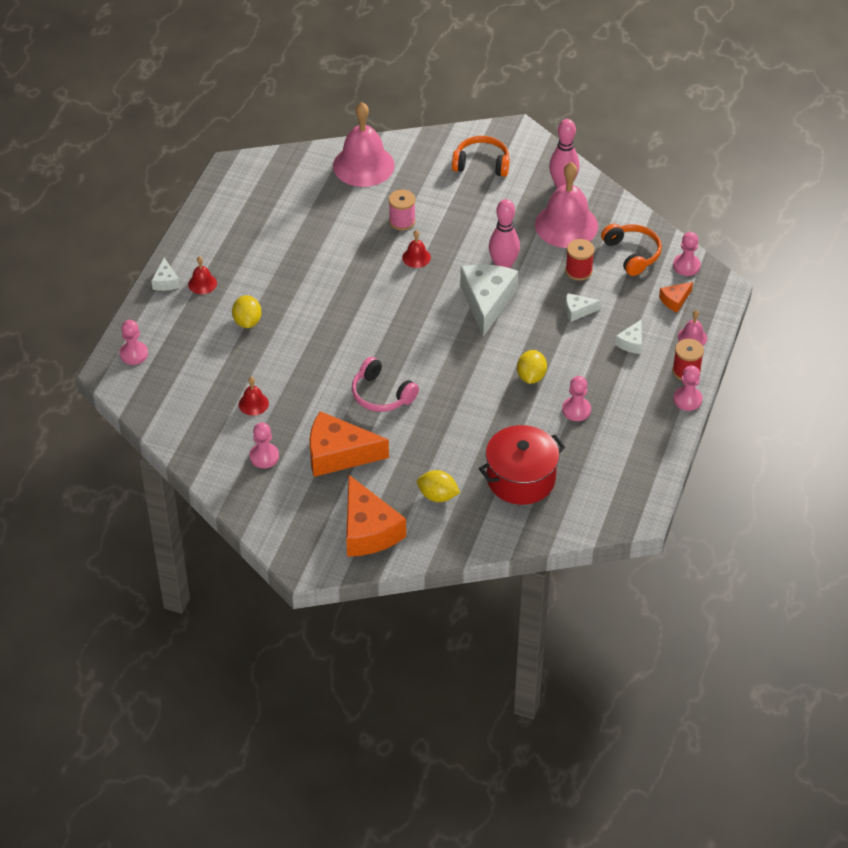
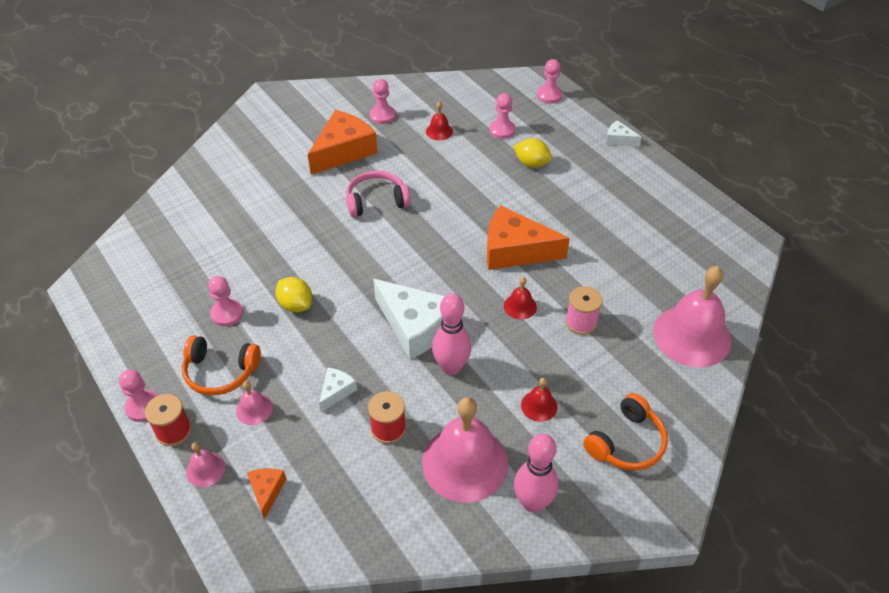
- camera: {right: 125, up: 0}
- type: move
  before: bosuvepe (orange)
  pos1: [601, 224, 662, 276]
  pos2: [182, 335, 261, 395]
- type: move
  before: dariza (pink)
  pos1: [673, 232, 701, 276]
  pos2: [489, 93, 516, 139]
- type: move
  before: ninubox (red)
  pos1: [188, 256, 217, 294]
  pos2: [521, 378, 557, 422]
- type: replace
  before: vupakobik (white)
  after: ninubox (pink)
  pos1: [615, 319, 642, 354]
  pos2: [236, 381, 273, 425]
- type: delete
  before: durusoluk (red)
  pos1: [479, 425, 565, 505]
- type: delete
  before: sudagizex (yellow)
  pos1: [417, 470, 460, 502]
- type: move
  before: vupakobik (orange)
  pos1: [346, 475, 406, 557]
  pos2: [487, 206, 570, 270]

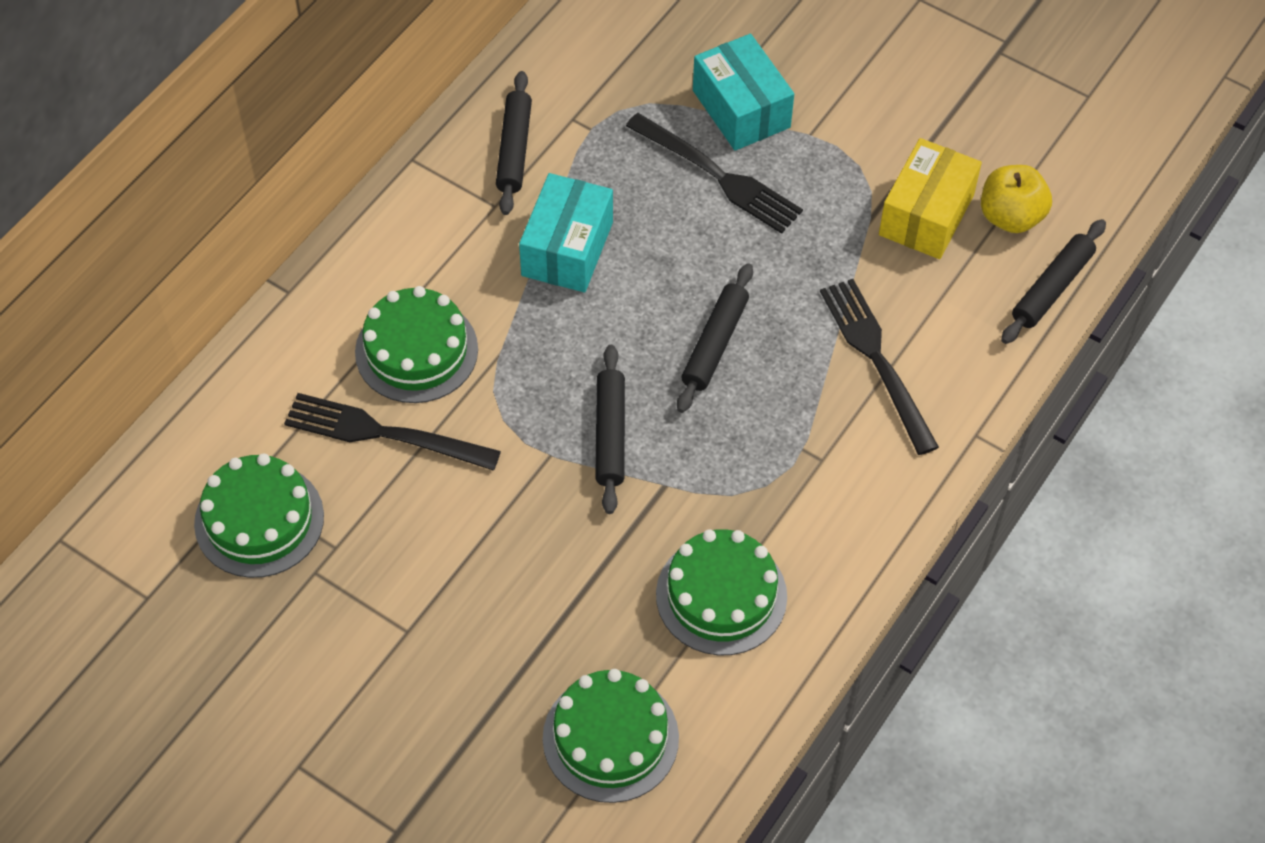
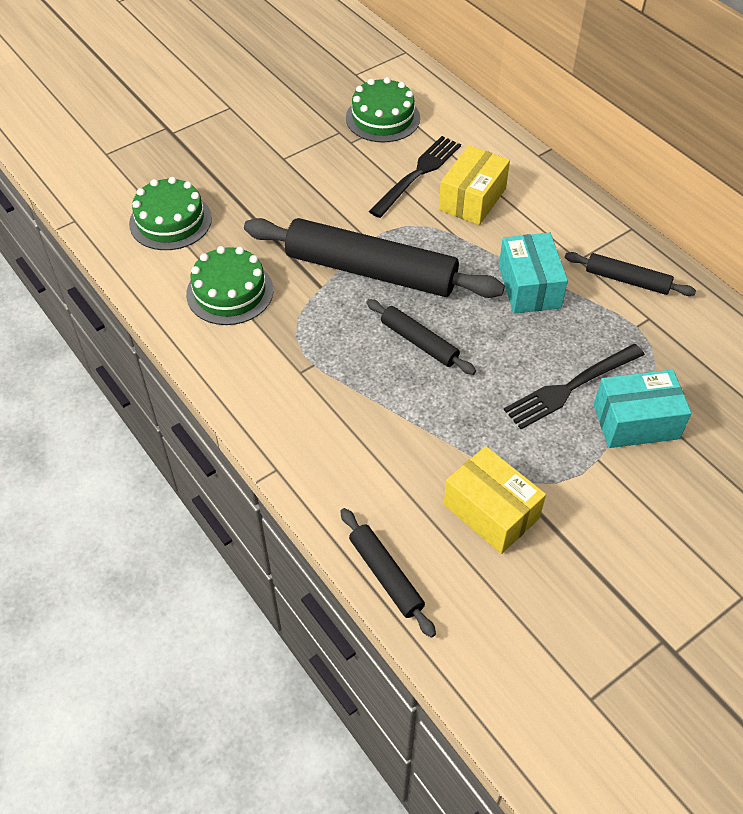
- camera: {right: 110, up: -5}
- type: delete
  before: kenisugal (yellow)
  pos1: [981, 165, 1052, 233]
- type: rotate
  before: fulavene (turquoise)
  pos1: [519, 173, 613, 292]
  pos2: [499, 233, 568, 314]
  turn: 45
- type: delete
  before: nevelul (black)
  pos1: [820, 279, 939, 455]
- type: replace
  before: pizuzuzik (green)
  after: fulavene (yellow)
  pos1: [355, 286, 478, 403]
  pos2: [439, 145, 510, 225]
- type: resize
  before: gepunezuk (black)
  pos1: [595, 345, 625, 514]
  pos2: [244, 218, 505, 298]
  scale: 2.06

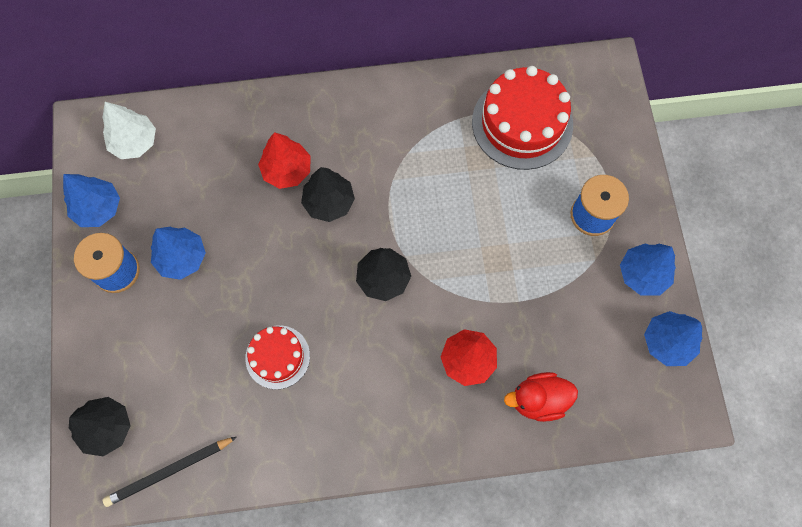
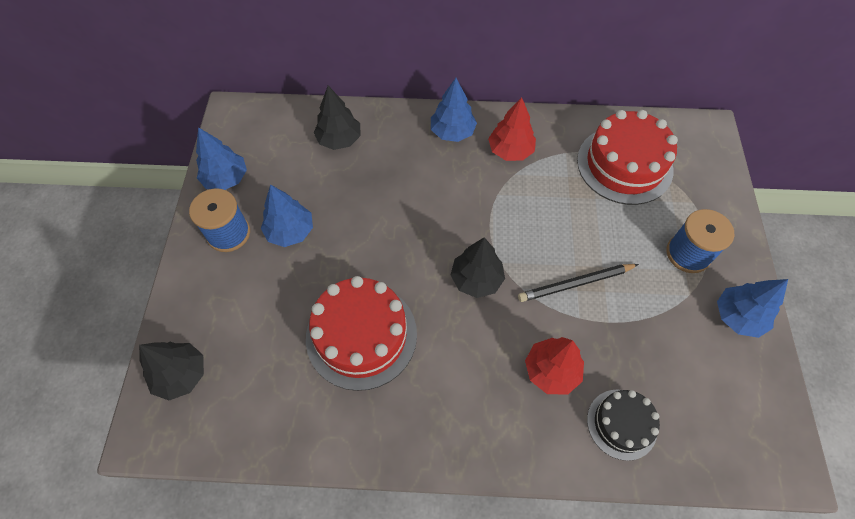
- camera: {right: 10, up: -10}
- type: delete
  before: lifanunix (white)
  pos1: [103, 102, 156, 159]
- type: move
  before: lifanunix (red)
  pos1: [258, 132, 311, 189]
  pos2: [488, 97, 536, 161]
- type: move
  before: lifanunix (black)
  pos1: [301, 167, 355, 222]
  pos2: [314, 86, 361, 150]
- type: move
  before: lifanunix (blue)
  pos1: [644, 311, 703, 366]
  pos2: [431, 78, 477, 142]
- type: resize
  before: pizuzuzik (red)
  pos1: [245, 325, 310, 389]
  pos2: [306, 276, 417, 391]
  scale: 1.72
- type: replace
  before: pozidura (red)
  after: pizuzuzik (black)
  pos1: [504, 372, 578, 422]
  pos2: [587, 390, 660, 461]
- type: move
  before: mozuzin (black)
  pos1: [103, 437, 237, 507]
  pos2: [518, 264, 639, 302]

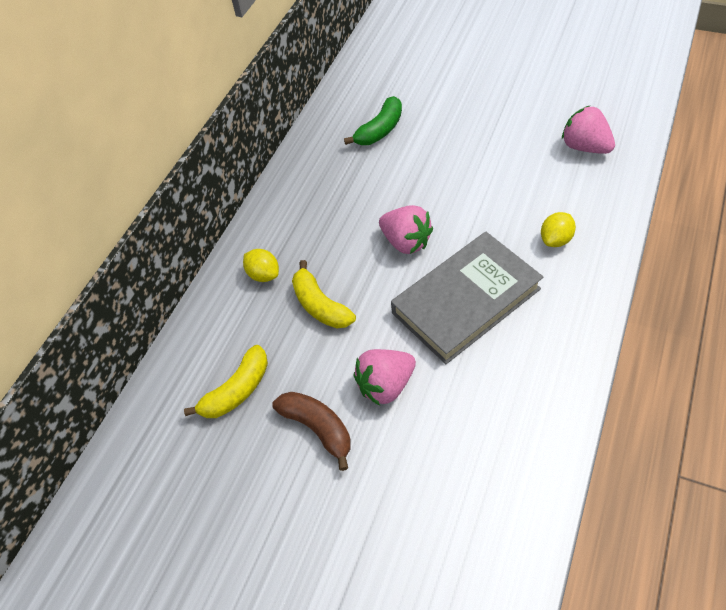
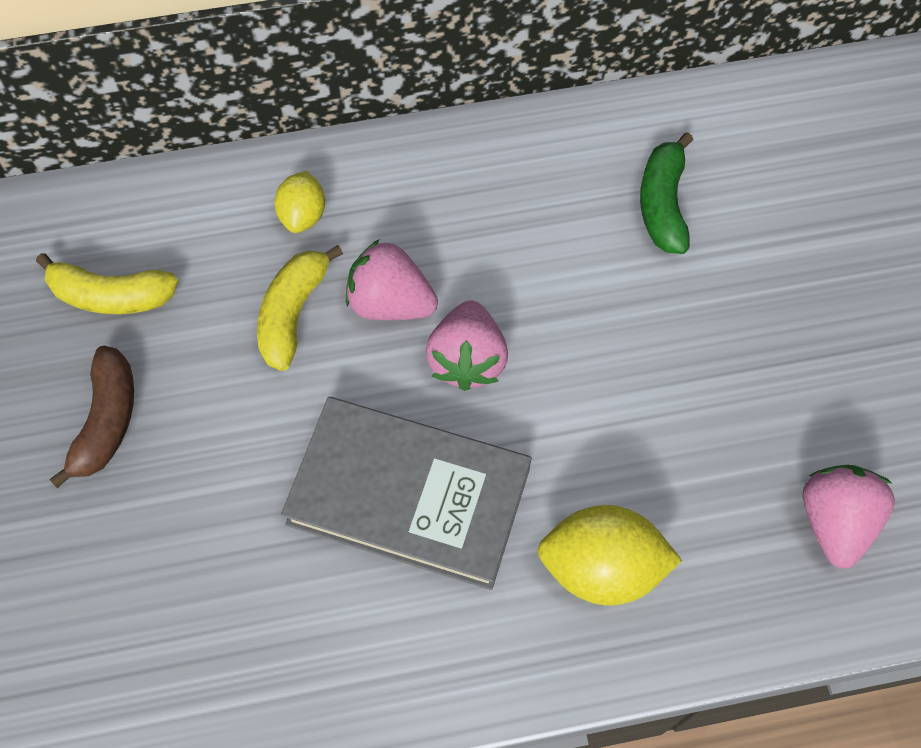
- camera: {right: 50, up: 10}
- type: rotate
  before: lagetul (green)
  pos1: [344, 96, 402, 145]
  pos2: [640, 132, 693, 254]
  turn: 90
- type: resize
  before: sudagizex (yellow)
  pos1: [541, 212, 576, 247]
  pos2: [537, 505, 682, 605]
  scale: 1.69
- type: move
  before: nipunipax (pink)
  pos1: [353, 349, 416, 406]
  pos2: [346, 239, 438, 320]

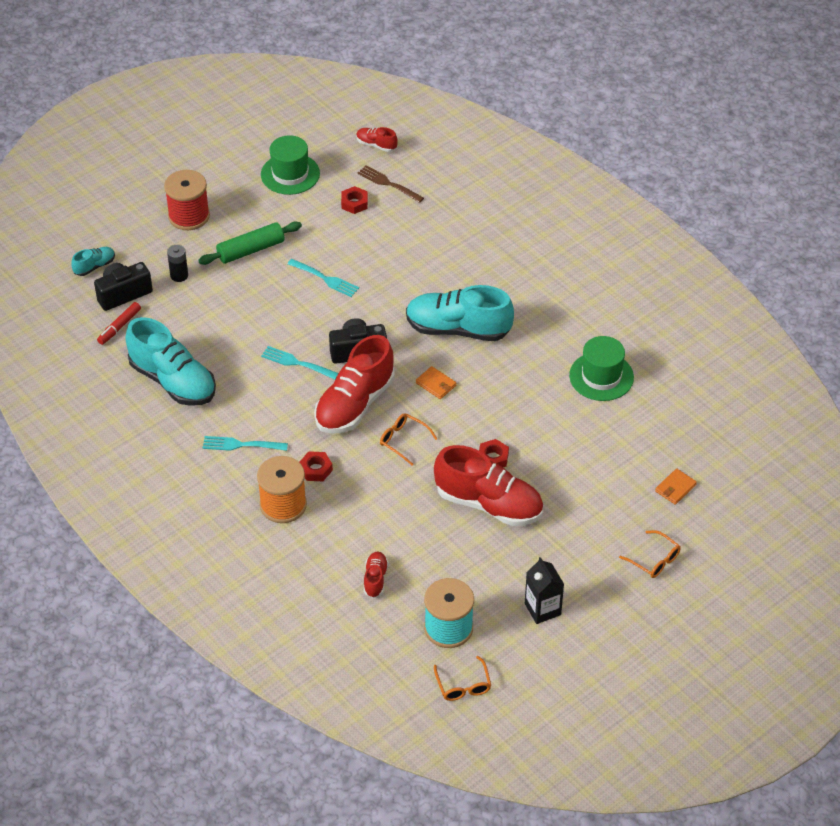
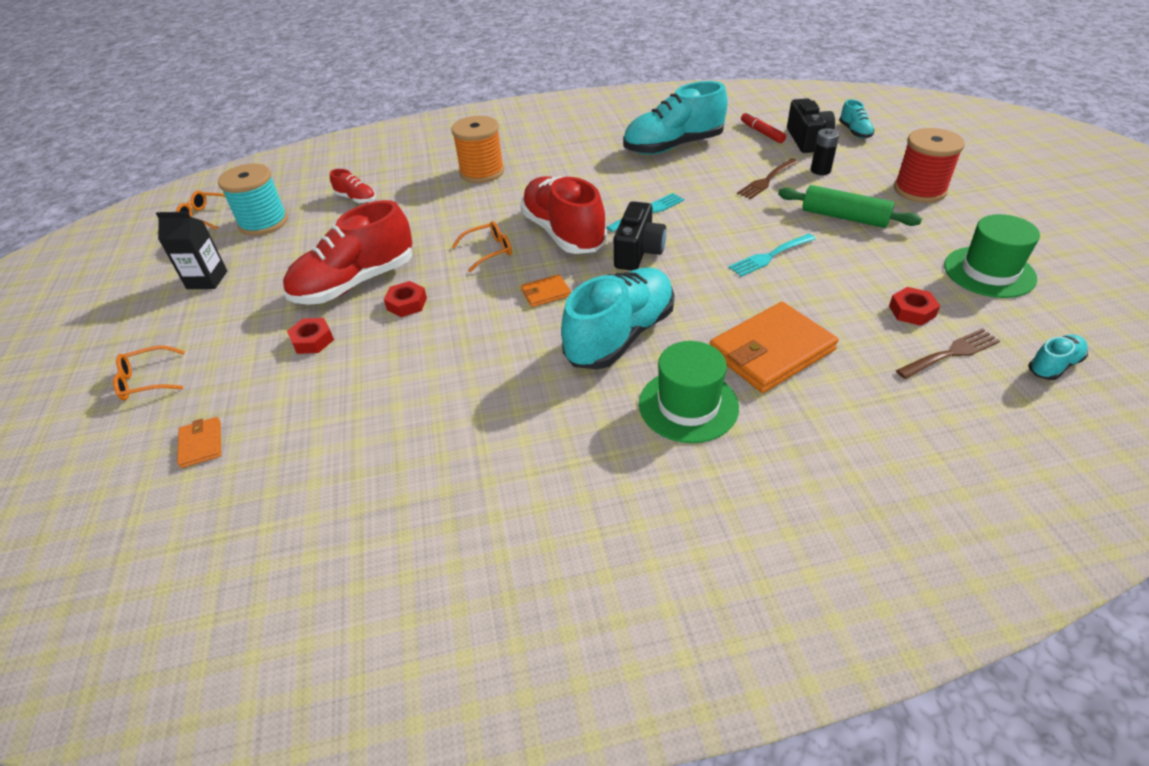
- camera: {right: 120, up: -5}
- type: recolor
  before: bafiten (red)
  after: bafiten (turquoise)
  pos1: [356, 127, 398, 152]
  pos2: [1028, 335, 1088, 380]
- type: rotate
  before: gepunezuk (green)
  pos1: [198, 222, 302, 265]
  pos2: [778, 185, 922, 228]
  turn: -60
- type: move
  before: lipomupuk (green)
  pos1: [569, 336, 634, 401]
  pos2: [639, 341, 739, 443]
- type: delete
  before: nevelul (turquoise)
  pos1: [203, 436, 288, 451]
- type: move
  before: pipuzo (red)
  pos1: [299, 451, 333, 481]
  pos2: [287, 318, 334, 354]
- type: insert
  after: nevelul (brown)
  pos2: [737, 159, 798, 199]
- type: insert
  after: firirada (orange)
  pos2: [710, 302, 838, 393]

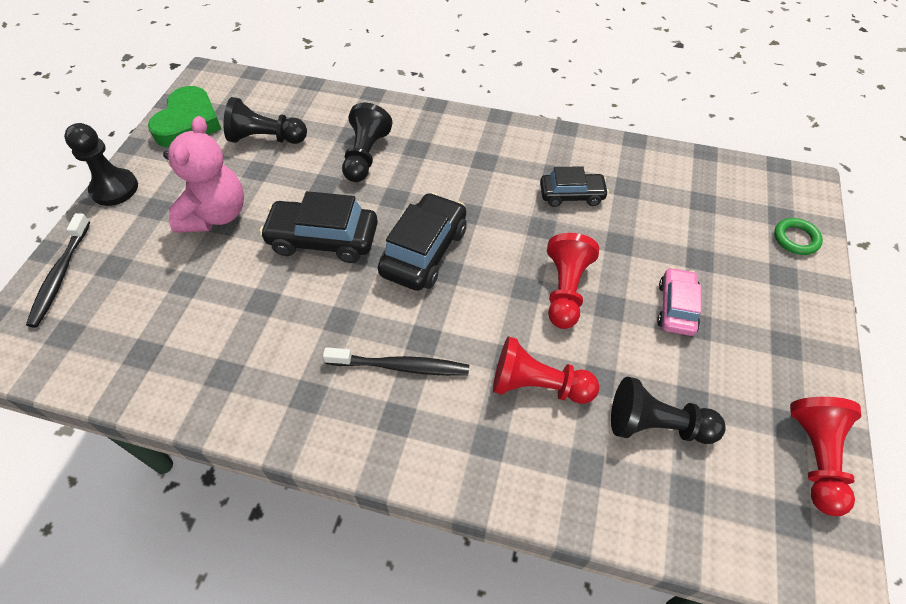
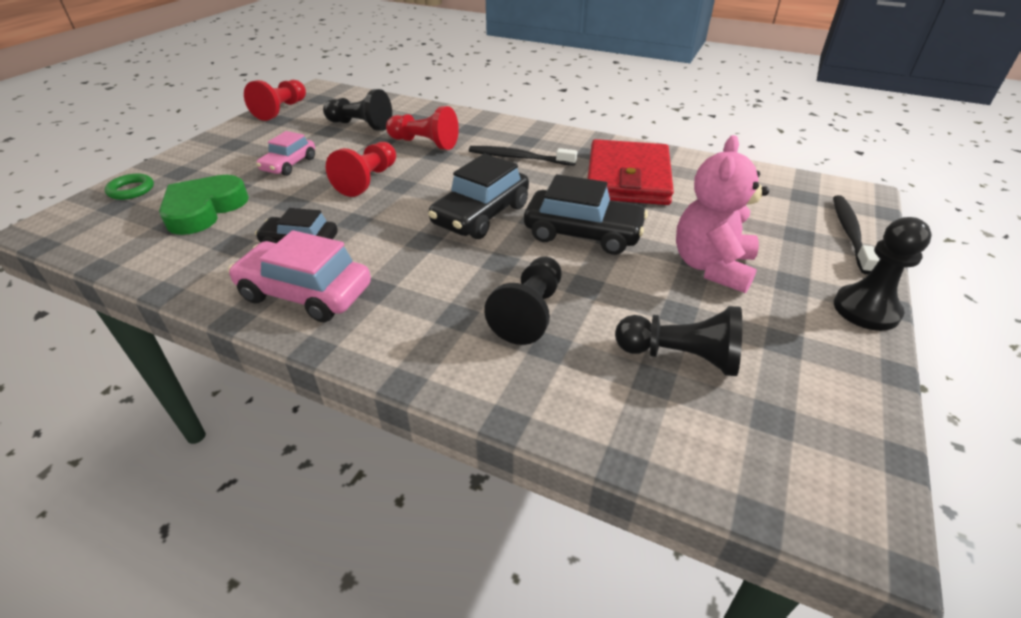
- camera: {right: -170, up: -15}
- type: move
  before: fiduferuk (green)
  pos1: [148, 86, 221, 147]
  pos2: [159, 175, 249, 235]
- type: insert
  after: firirada (red)
  pos2: [587, 139, 674, 205]
- type: insert
  after: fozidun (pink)
  pos2: [228, 230, 371, 323]

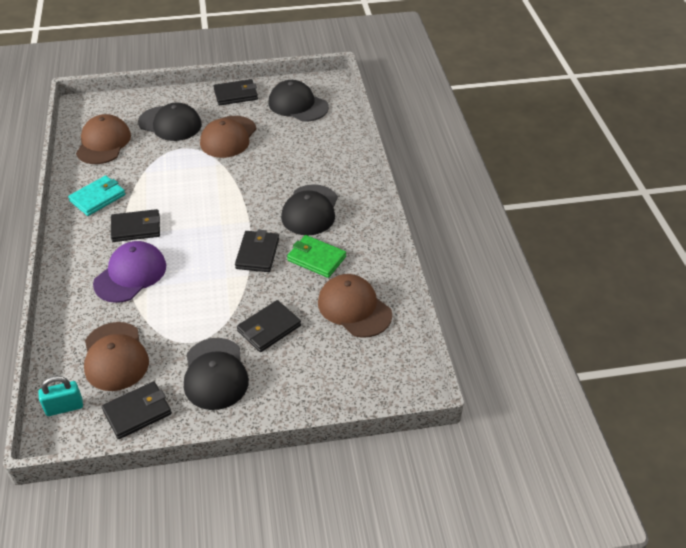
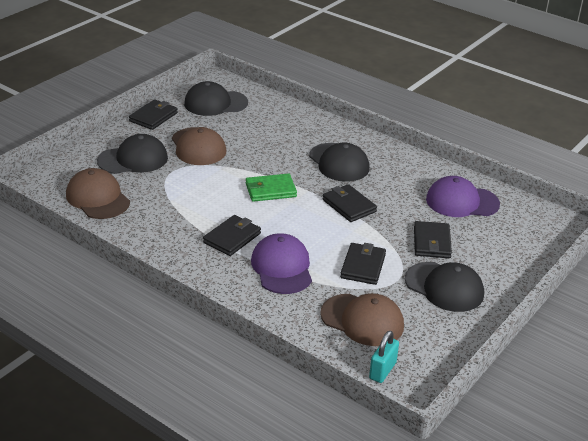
- camera: {right: -45, up: -10}
- type: delete
  before: firirada (turquoise)
  pos1: [68, 176, 125, 216]
- type: move
  before: firirada (green)
  pos1: [287, 235, 346, 278]
  pos2: [246, 173, 297, 202]
- type: recolor
  before: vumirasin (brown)
  after: vumirasin (purple)
  pos1: [318, 274, 392, 338]
  pos2: [426, 176, 500, 217]
- type: move
  before: firirada (black)
  pos1: [102, 381, 172, 439]
  pos2: [340, 243, 386, 285]

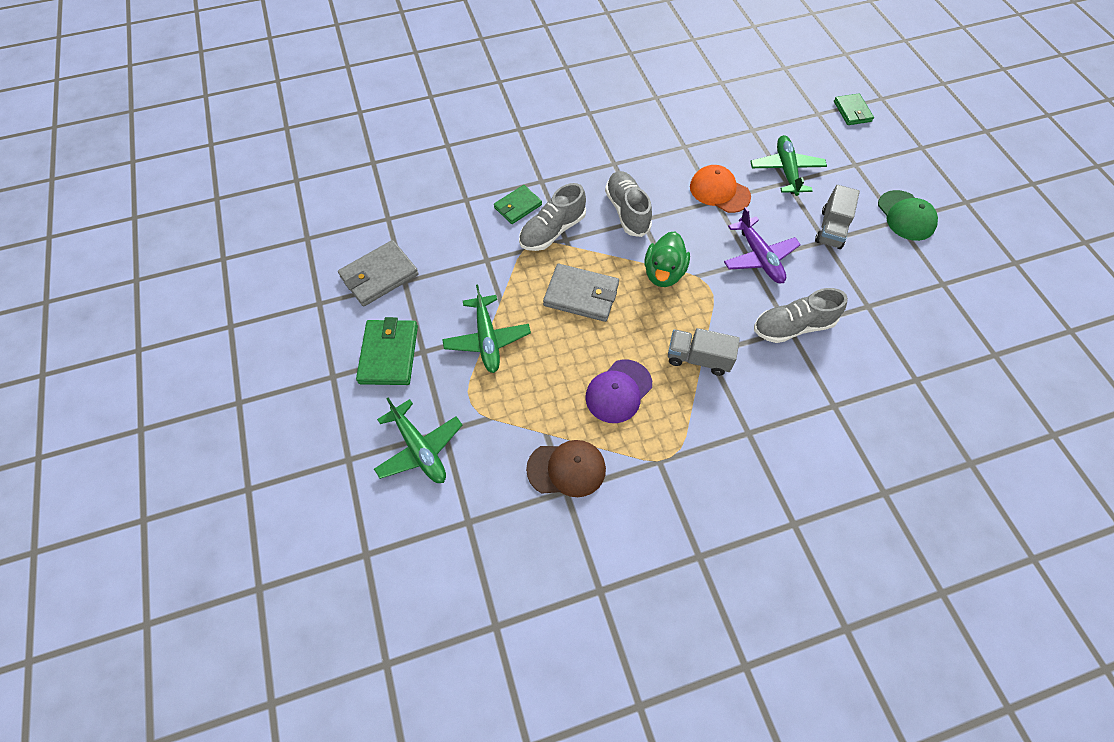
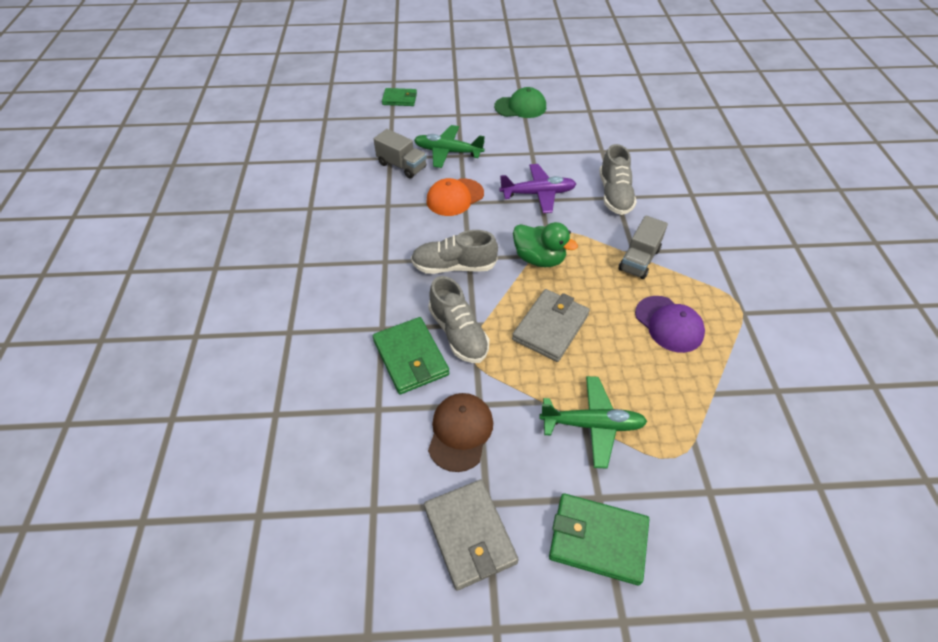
- camera: {right: -75, up: -10}
- type: resize
  before: firirada (green)
  pos1: [494, 185, 542, 224]
  pos2: [373, 317, 450, 394]
  scale: 1.53
- type: move
  before: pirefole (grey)
  pos1: [815, 185, 860, 249]
  pos2: [374, 129, 427, 178]
- type: delete
  before: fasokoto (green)
  pos1: [374, 398, 462, 483]
- type: move
  before: vumirasin (brown)
  pos1: [526, 440, 606, 497]
  pos2: [428, 393, 493, 472]

